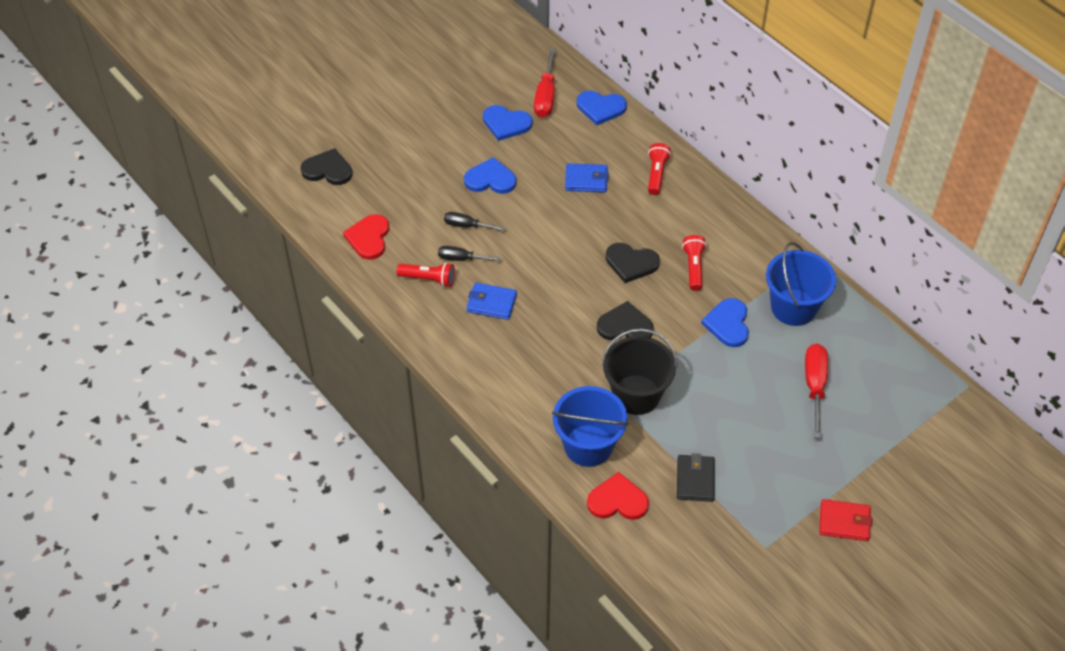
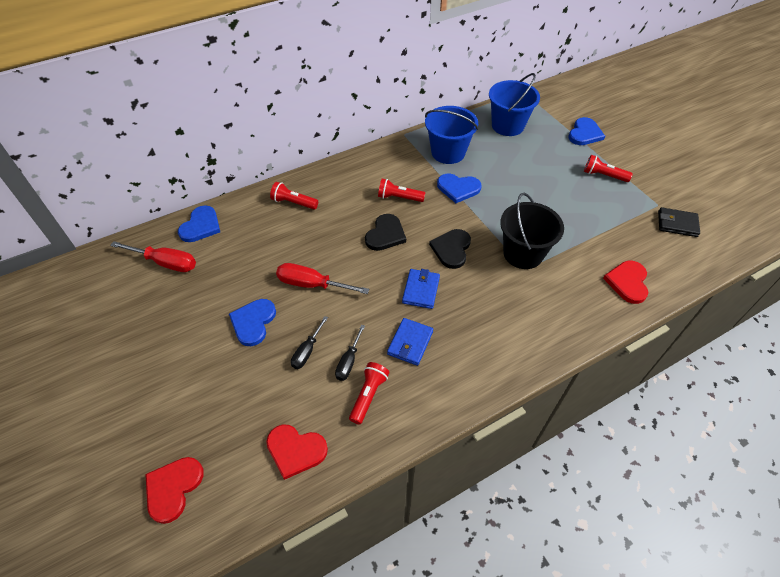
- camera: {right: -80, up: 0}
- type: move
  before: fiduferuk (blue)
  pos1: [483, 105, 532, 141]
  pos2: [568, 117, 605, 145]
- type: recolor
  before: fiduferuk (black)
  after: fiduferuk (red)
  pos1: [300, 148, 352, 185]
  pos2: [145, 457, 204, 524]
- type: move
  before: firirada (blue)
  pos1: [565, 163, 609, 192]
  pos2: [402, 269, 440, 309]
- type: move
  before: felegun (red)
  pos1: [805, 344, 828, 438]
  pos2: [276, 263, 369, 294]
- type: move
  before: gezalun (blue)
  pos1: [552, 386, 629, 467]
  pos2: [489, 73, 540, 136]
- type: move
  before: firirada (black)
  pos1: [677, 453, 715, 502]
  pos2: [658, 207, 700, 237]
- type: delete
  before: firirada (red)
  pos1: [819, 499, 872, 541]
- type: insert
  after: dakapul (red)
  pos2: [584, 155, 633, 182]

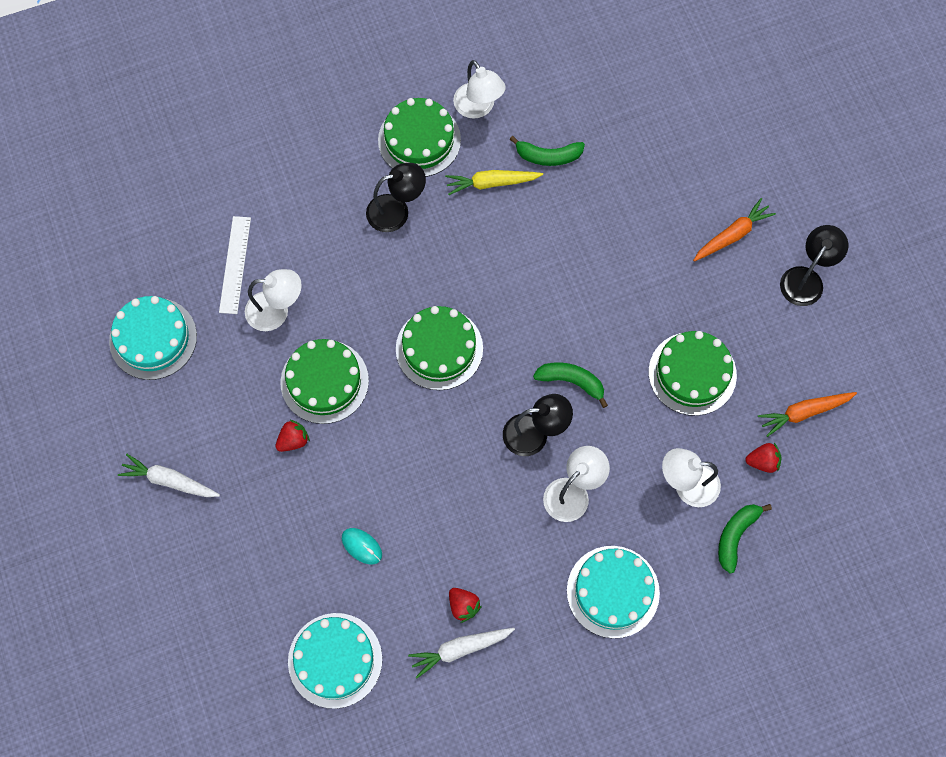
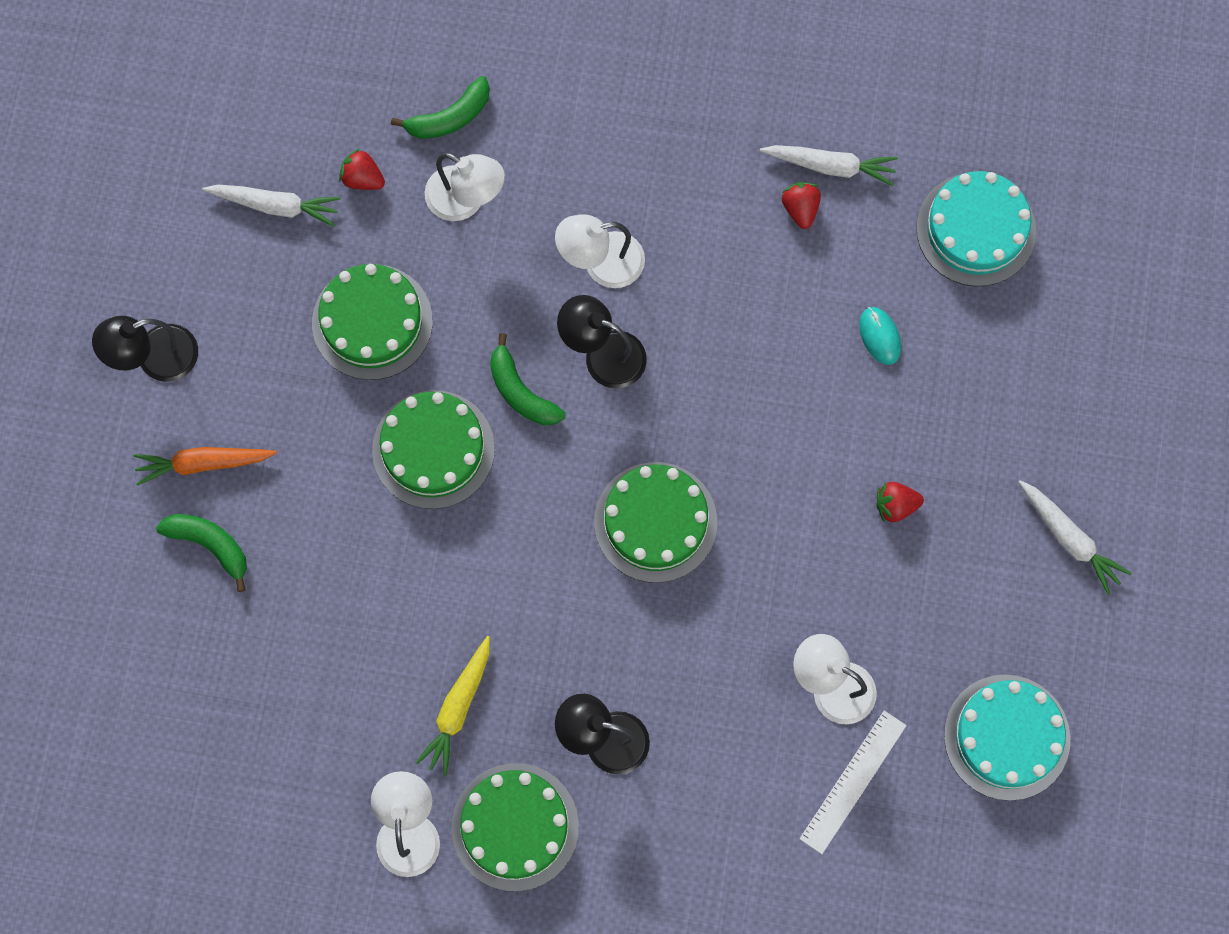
- camera: {right: -150, up: 5}
- type: move
  before: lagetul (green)
  pos1: [510, 136, 585, 166]
  pos2: [156, 514, 247, 592]
- type: rotate
  before: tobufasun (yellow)
  pos1: [445, 170, 543, 195]
  pos2: [416, 636, 490, 776]
  turn: 90
- type: move
  before: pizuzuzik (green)
  pos1: [280, 339, 369, 424]
  pos2: [372, 390, 495, 509]
- type: recolor
  before: tobufasun (orange)
  after: tobufasun (white)
  pos1: [758, 392, 857, 437]
  pos2: [202, 185, 340, 227]
- type: delete
  before: pizuzuzik (turquoise)
  pos1: [567, 546, 660, 638]

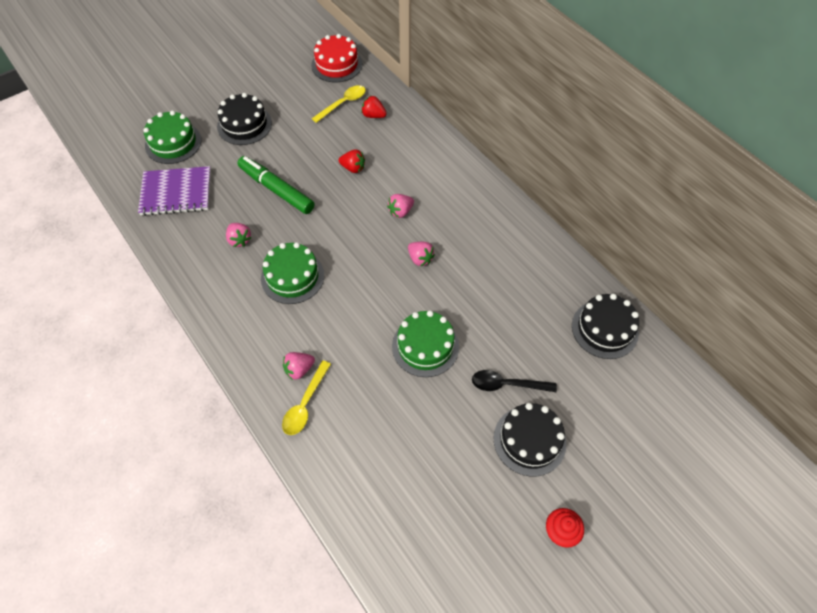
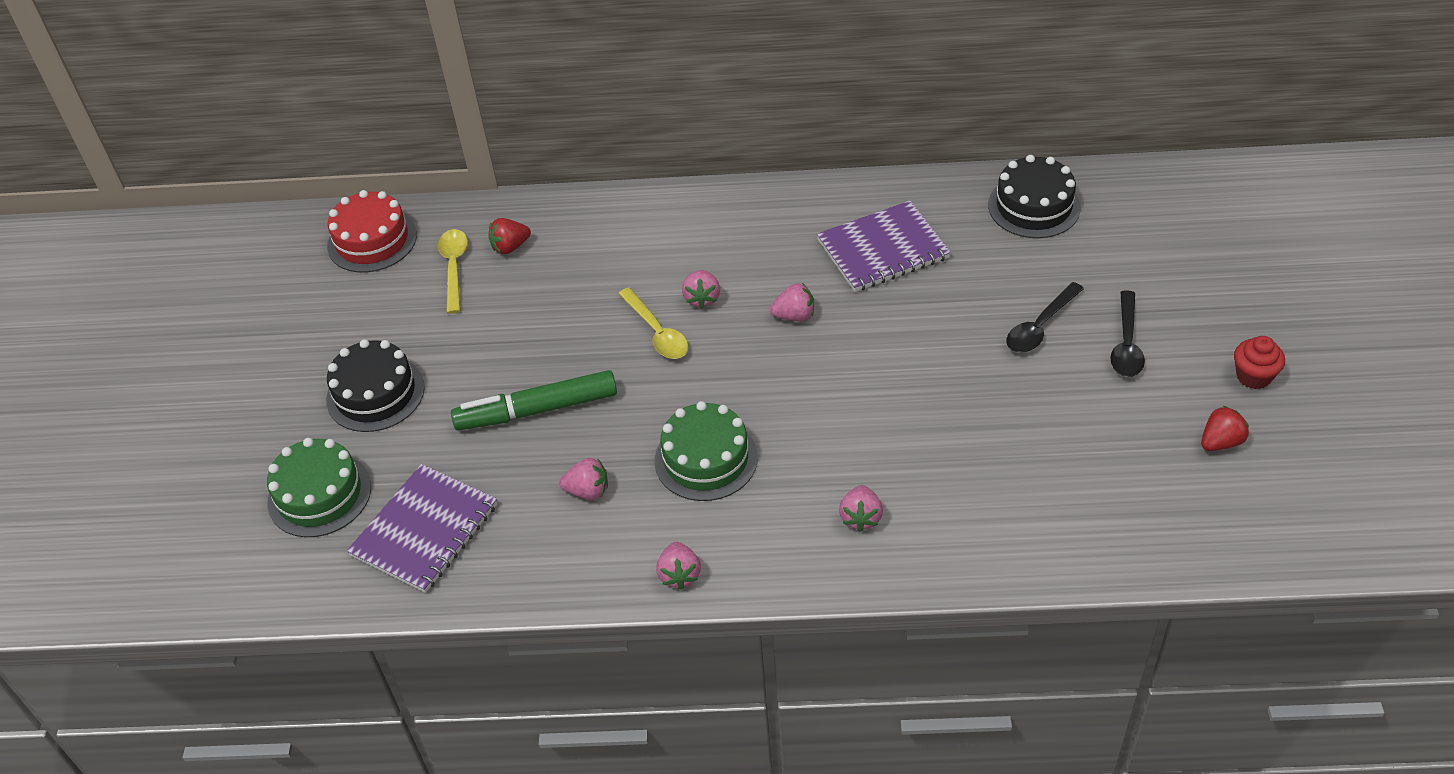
- camera: {right: -50, up: -10}
- type: move
  before: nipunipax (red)
  pos1: [339, 150, 365, 173]
  pos2: [1201, 405, 1249, 451]
- type: delete
  before: pizuzuzik (green)
  pos1: [392, 310, 459, 377]
- type: move
  before: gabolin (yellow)
  pos1: [282, 361, 331, 435]
  pos2: [618, 288, 688, 359]
- type: replace
  before: pizuzuzik (black)
  after: gabolin (black)
  pos1: [493, 403, 567, 476]
  pos2: [1110, 290, 1145, 377]
- type: insert
  after: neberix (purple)
  pos2: [817, 201, 951, 292]
- type: insert
  after: nipunipax (pink)
  pos2: [656, 542, 701, 590]

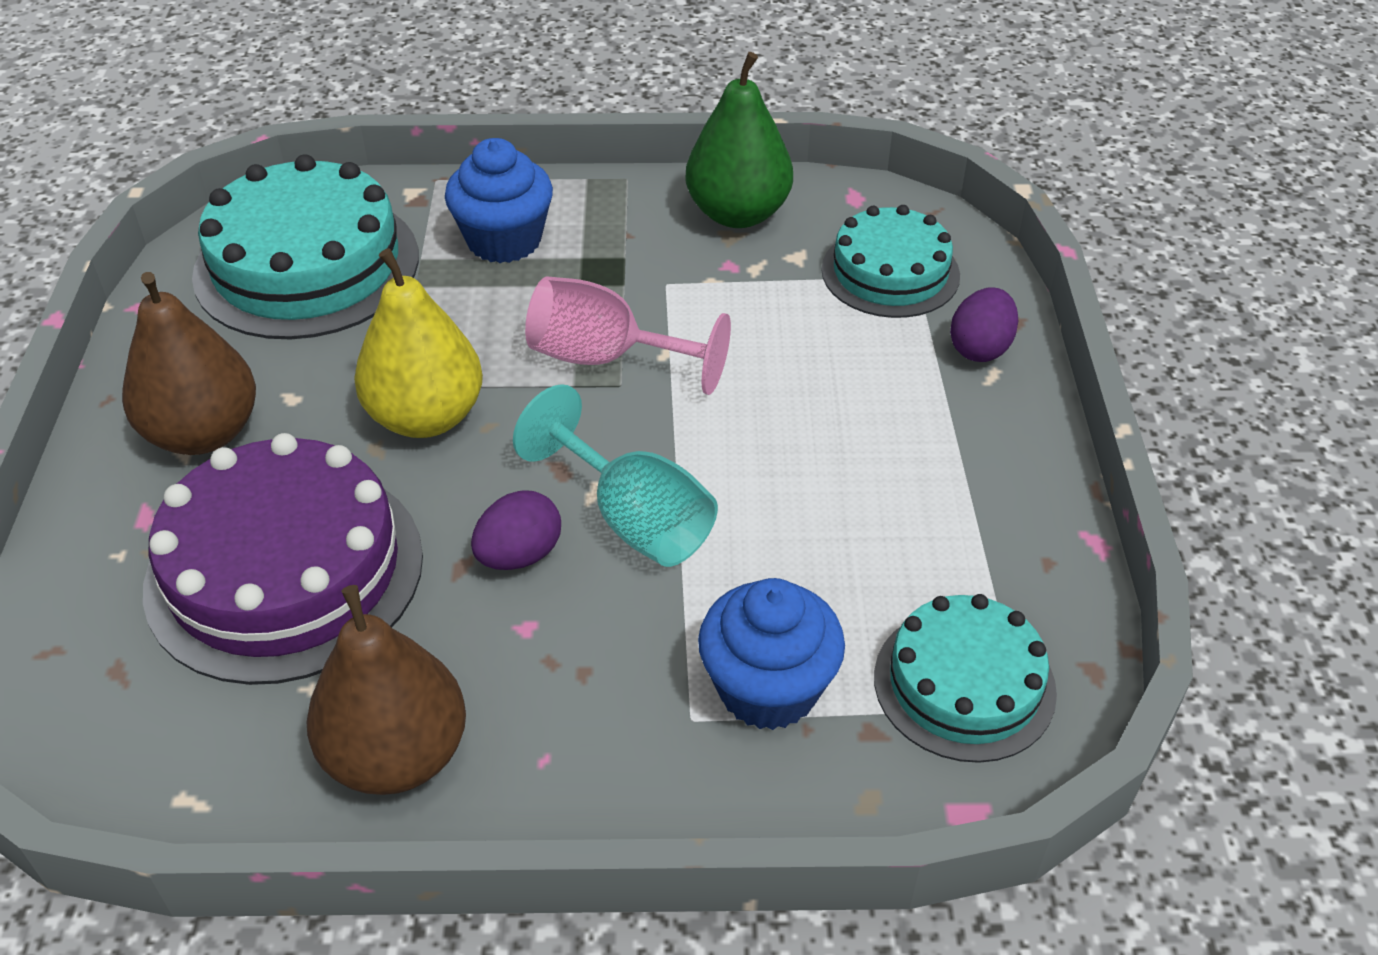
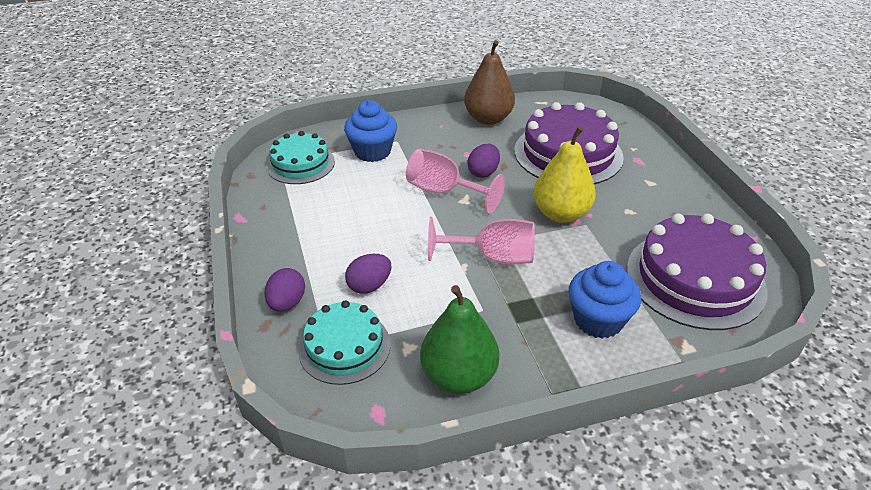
- camera: {right: 165, up: -5}
- type: recolor
  before: pizuzuzik (turquoise)
  after: pizuzuzik (purple)
  pos1: [192, 154, 419, 339]
  pos2: [627, 213, 768, 330]
- type: delete
  before: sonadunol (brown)
  pos1: [122, 272, 256, 455]
- type: recolor
  before: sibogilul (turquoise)
  after: sibogilul (pink)
  pos1: [513, 384, 718, 567]
  pos2: [406, 149, 505, 213]
- type: insert
  after: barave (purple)
  pos2: [345, 254, 391, 294]

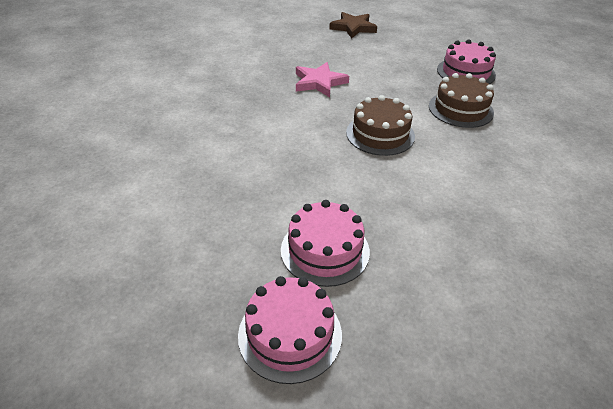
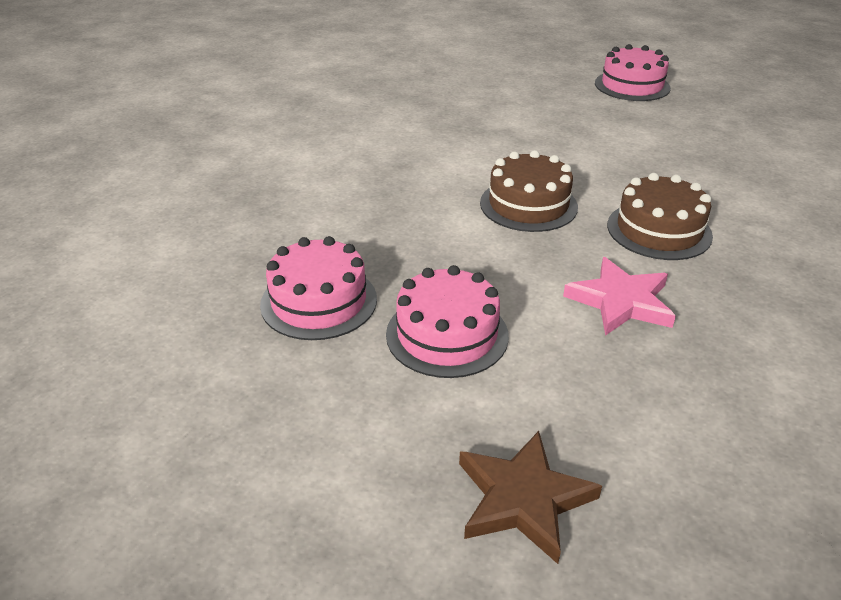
- camera: {right: -170, up: -5}
- type: move
  before: pizuzuzik (brown)
  pos1: [429, 73, 494, 128]
  pos2: [607, 173, 713, 260]
- type: move
  before: pizuzuzik (pink)
  pos1: [281, 200, 370, 287]
  pos2: [386, 265, 509, 378]

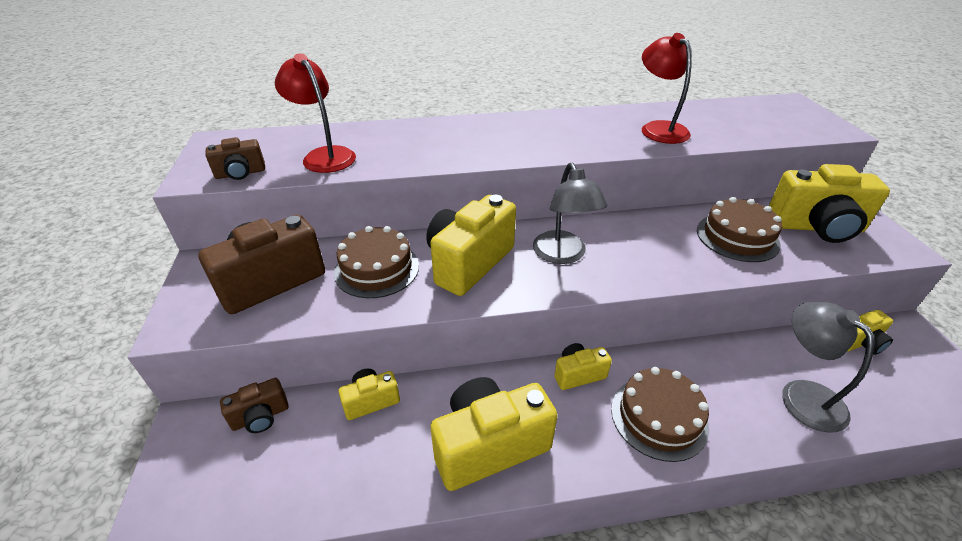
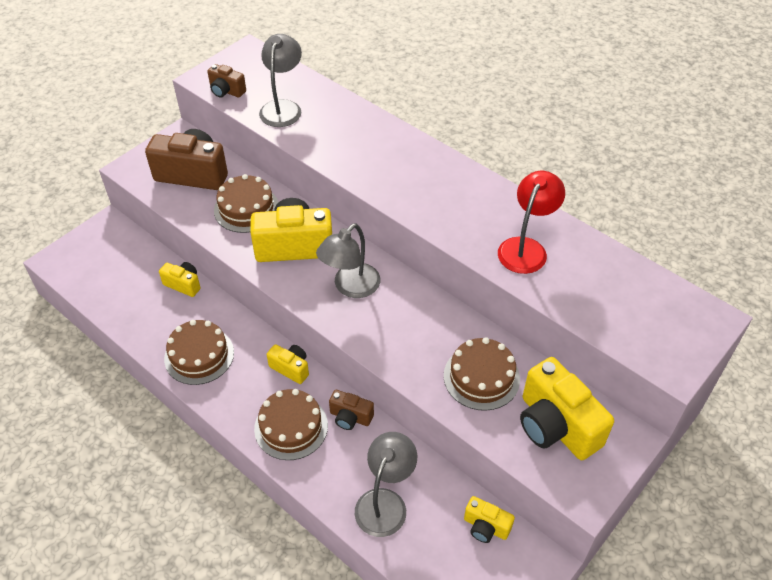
- camera: {right: 50, up: 10}
- type: recolor
  before: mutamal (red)
  after: mutamal (grey)
  pos1: [275, 53, 356, 173]
  pos2: [259, 34, 302, 127]
- type: replace
  before: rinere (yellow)
  after: pizuzuzik (brown)
  pos1: [430, 377, 558, 491]
  pos2: [164, 320, 234, 385]
- type: move
  before: rinere (brown)
  pos1: [220, 378, 289, 433]
  pos2: [329, 390, 374, 430]

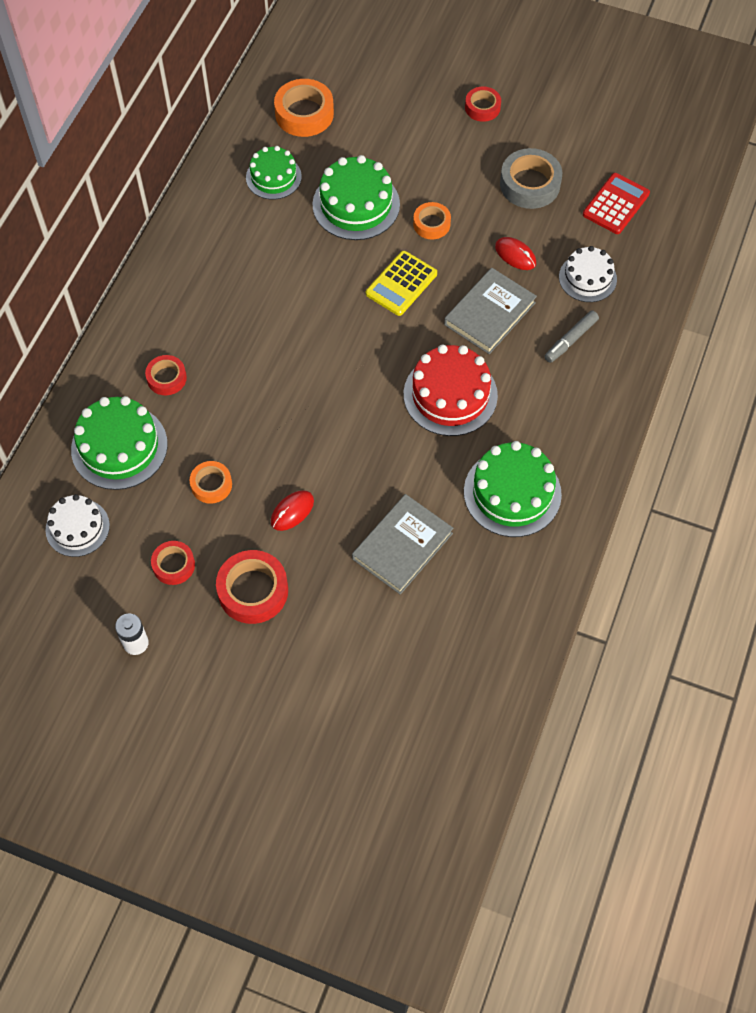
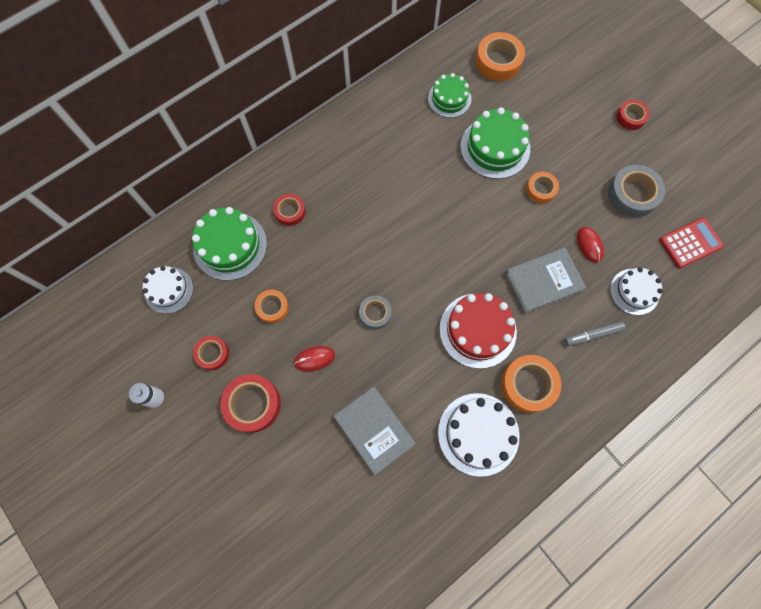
- camera: {right: 30, up: 10}
- type: delete
  before: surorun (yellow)
  pos1: [366, 251, 437, 316]
- type: recolor
  before: pizuzuzik (green)
  after: pizuzuzik (white)
  pos1: [464, 441, 562, 537]
  pos2: [438, 393, 519, 477]
- type: rotate
  before: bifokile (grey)
  pos1: [352, 494, 453, 595]
  pos2: [334, 387, 416, 475]
  turn: 75
- type: insert
  after: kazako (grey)
  pos2: [359, 295, 392, 329]
- type: insert
  after: kazako (orange)
  pos2: [501, 355, 561, 413]

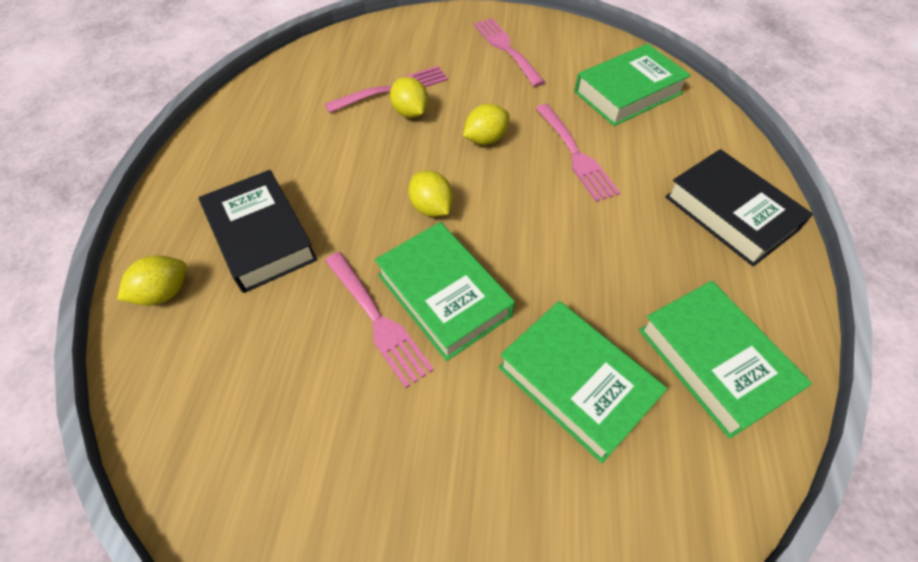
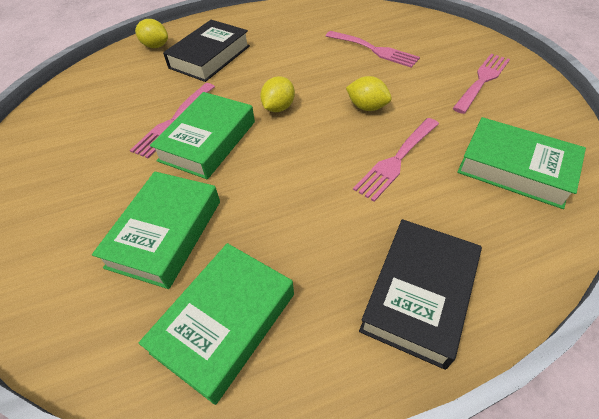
- camera: {right: 65, up: -5}
- type: delete
  before: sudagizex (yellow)
  pos1: [390, 77, 429, 118]

